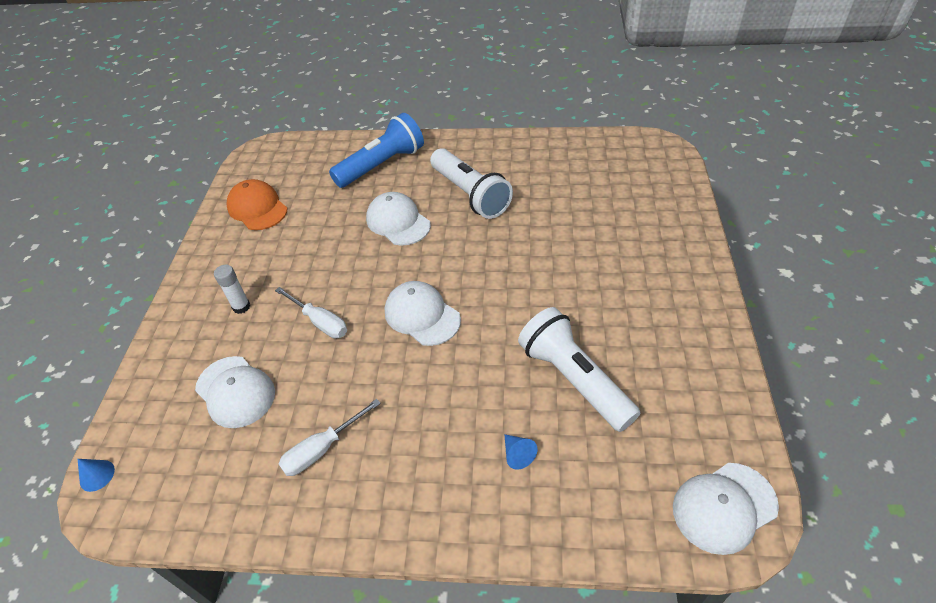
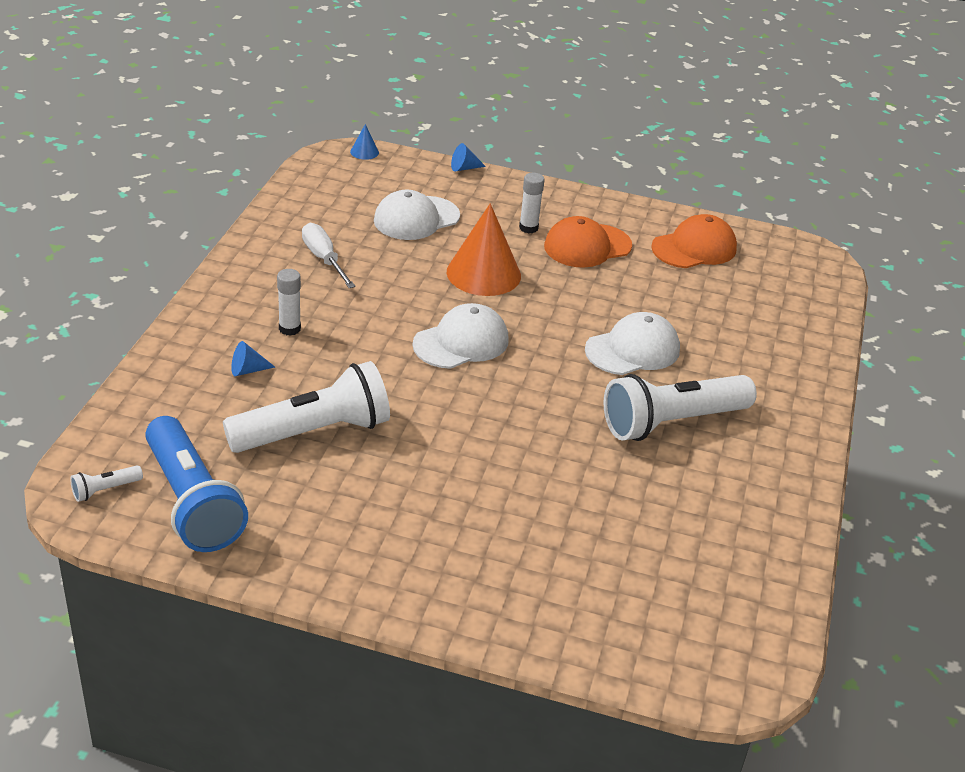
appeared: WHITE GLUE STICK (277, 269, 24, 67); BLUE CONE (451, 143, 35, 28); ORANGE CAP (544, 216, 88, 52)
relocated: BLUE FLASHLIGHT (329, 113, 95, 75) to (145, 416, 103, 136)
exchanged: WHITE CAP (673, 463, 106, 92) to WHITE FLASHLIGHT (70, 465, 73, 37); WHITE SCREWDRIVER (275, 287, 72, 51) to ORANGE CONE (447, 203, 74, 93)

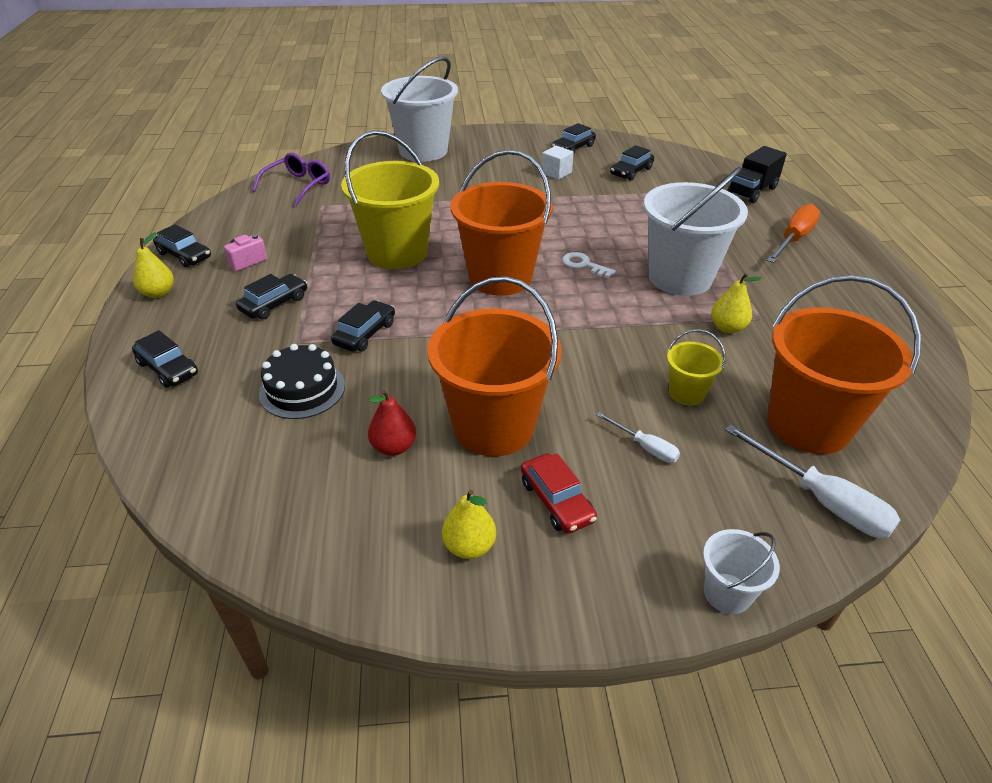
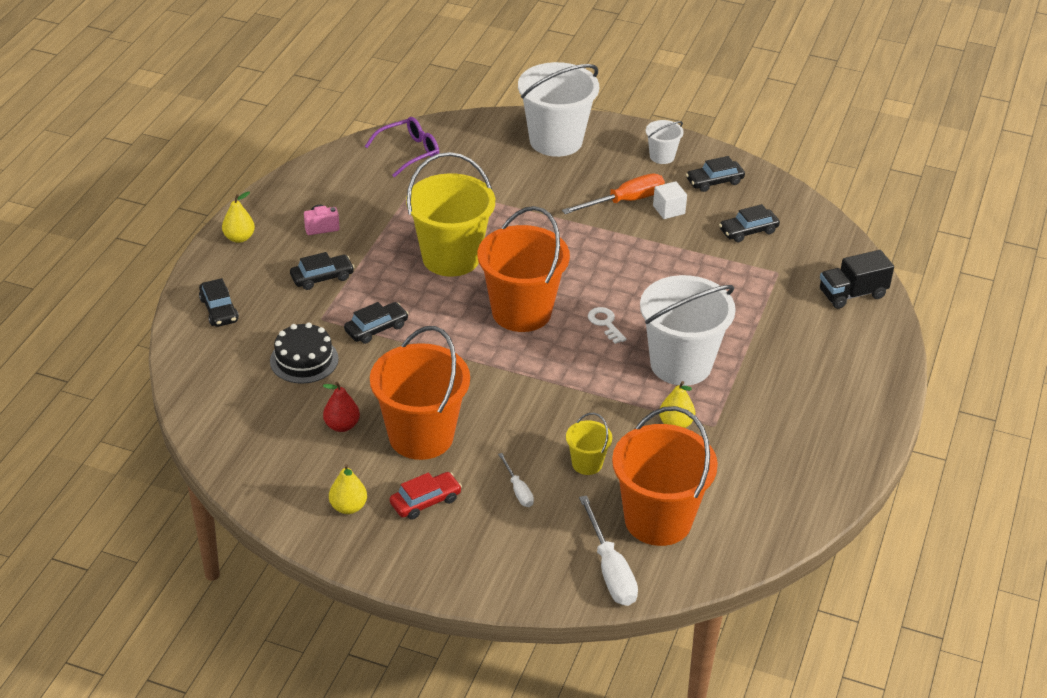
missing: BLACK CAR (153, 224, 58, 44)
relocated: ORANGE SCREWDRIVER (767, 204, 53, 59) to (562, 173, 103, 41); WHITE BUCKET (703, 529, 77, 85) to (646, 120, 38, 44)
spun: RED CAR (521, 453, 76, 81) = (390, 472, 72, 48) 120 degrees counterclockwise

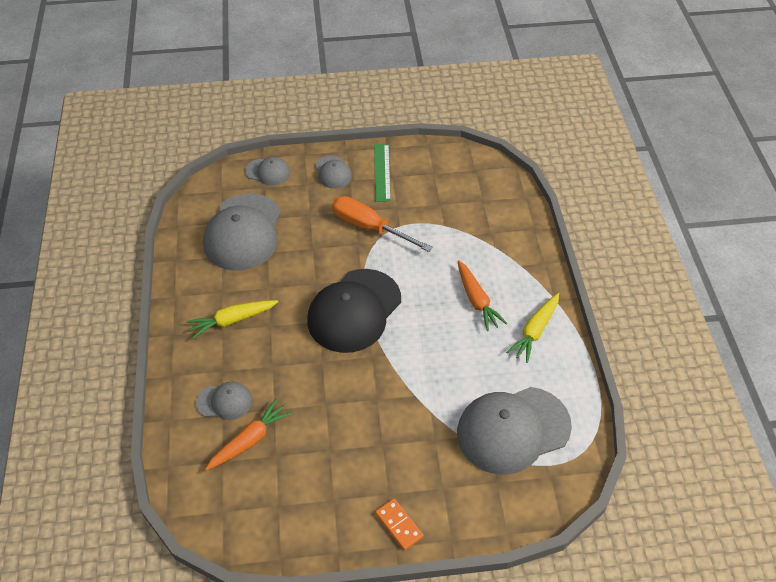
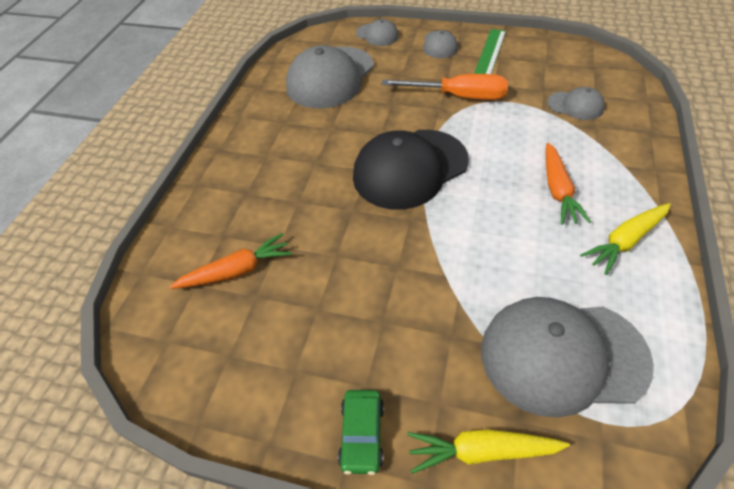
relocated: YELLOW CARROT (186, 300, 92, 39) to (407, 429, 163, 45); GREY CAP (196, 382, 56, 38) to (547, 87, 58, 33)
exchanged: ORANGE DOMINO (375, 499, 48, 51) to GREEN CAR (338, 390, 46, 85)
spun: ORANGE SCREWDRIVER (332, 196, 101, 56) = (382, 74, 126, 26) 135 degrees clockwise

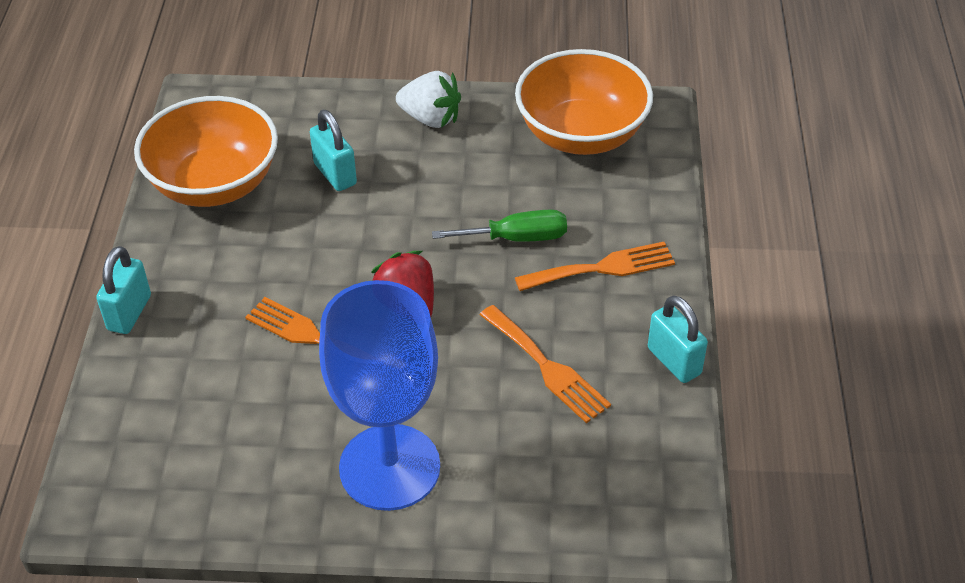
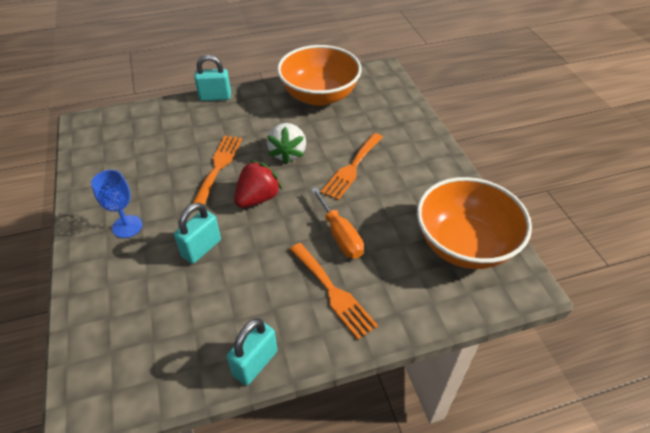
relocated: TURQUOISE PADLOCK (310, 110, 47, 81) to (174, 203, 47, 61); WHITE STRAWBERRY (396, 71, 65, 57) to (267, 123, 39, 41); ORANGE FORK (480, 305, 131, 118) to (321, 133, 62, 67)
colour: GREEN SCREWDRIVER (432, 209, 135, 33) to ORANGE SCREWDRIVER (311, 187, 53, 72)
size: BLUE GOBLET (319, 280, 121, 231) = (91, 170, 51, 68) x0.46

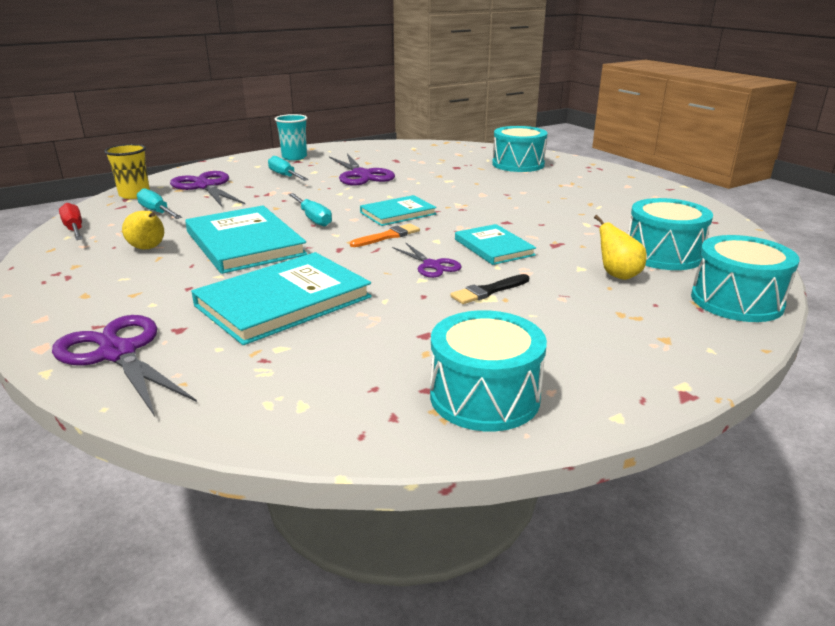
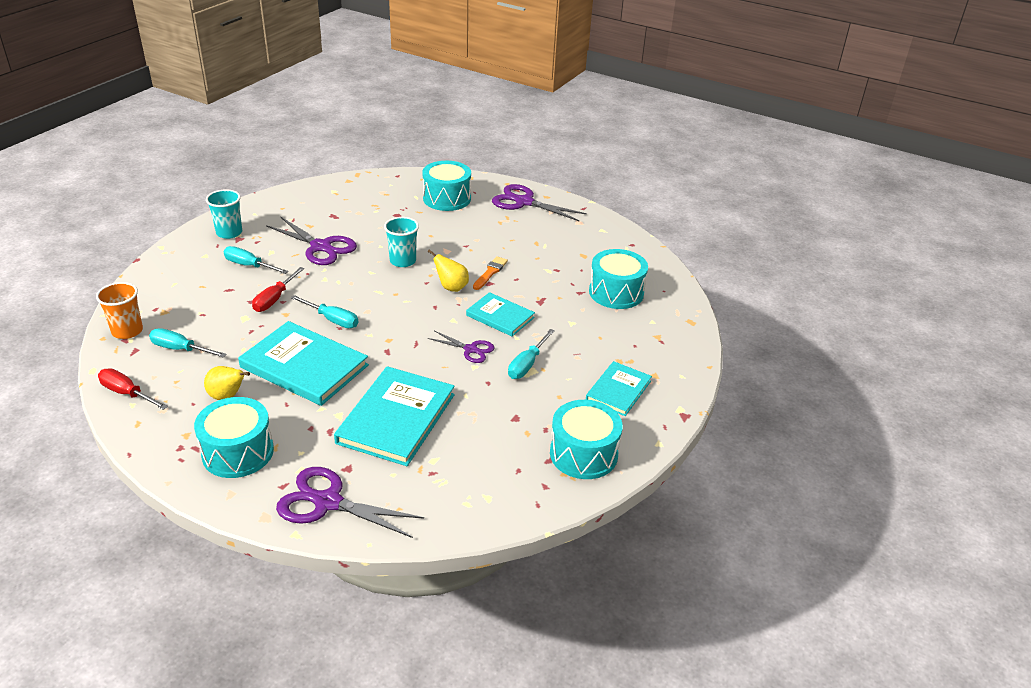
appeared: RED SCREWDRIVER (252, 267, 52, 45); TURQUOISE CUP (384, 217, 35, 50)
relocated: TURQUOISE DRUM (691, 235, 109, 87) to (194, 397, 80, 81); YELLOW PEAR (594, 215, 53, 65) to (428, 249, 41, 43); ORANGE BRUSH (350, 224, 70, 23) to (473, 256, 35, 34); PURPLE SCISSORS (170, 171, 75, 36) to (492, 184, 95, 37); TURQUOISE BOOK (360, 195, 77, 31) to (586, 361, 66, 55)
exchanged: BLACK BRUSH (450, 274, 79, 30) to TURQUOISE SCREWDRIVER (508, 329, 47, 50)
colour: YELLOW CUP (104, 144, 46, 55) to ORANGE CUP (96, 282, 47, 57)

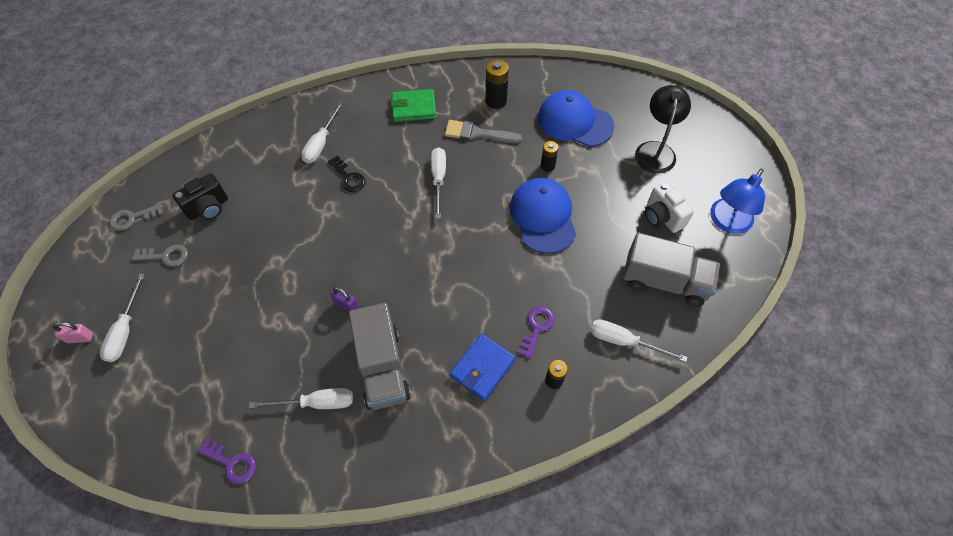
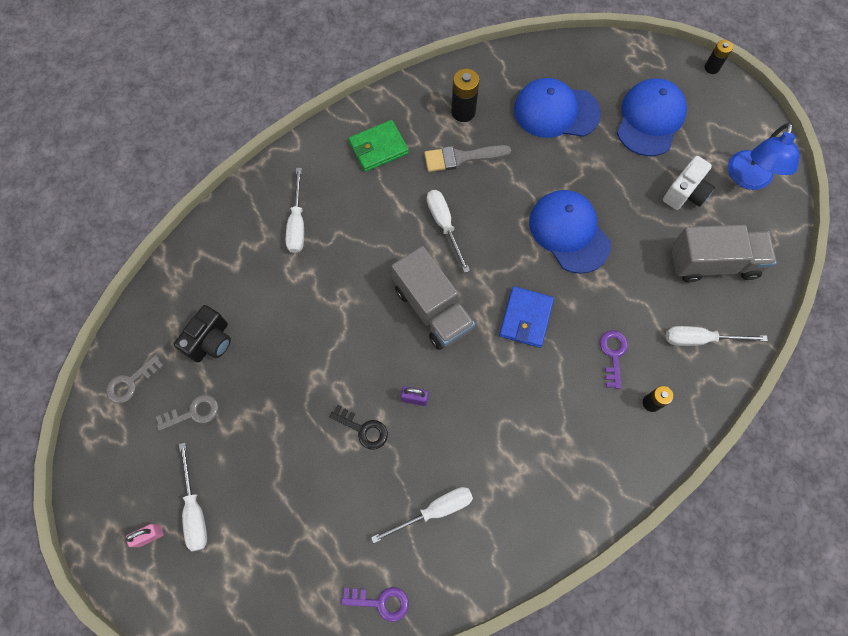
relocated: BLACK KEY (328, 156, 37, 36) to (329, 405, 59, 45); GREY TRUCK (349, 303, 62, 107) to (392, 246, 83, 104); BLUE WALLET (450, 334, 66, 67) to (499, 286, 55, 62); BLACK BATTERY (541, 141, 18, 31) to (704, 40, 29, 34)
exchanged: BLACK LAMP (635, 85, 56, 88) to BLUE CAP (617, 79, 70, 77)
spun: WHITE CAMERA (645, 181, 49, 52) = (663, 156, 52, 54) 90 degrees counterclockwise

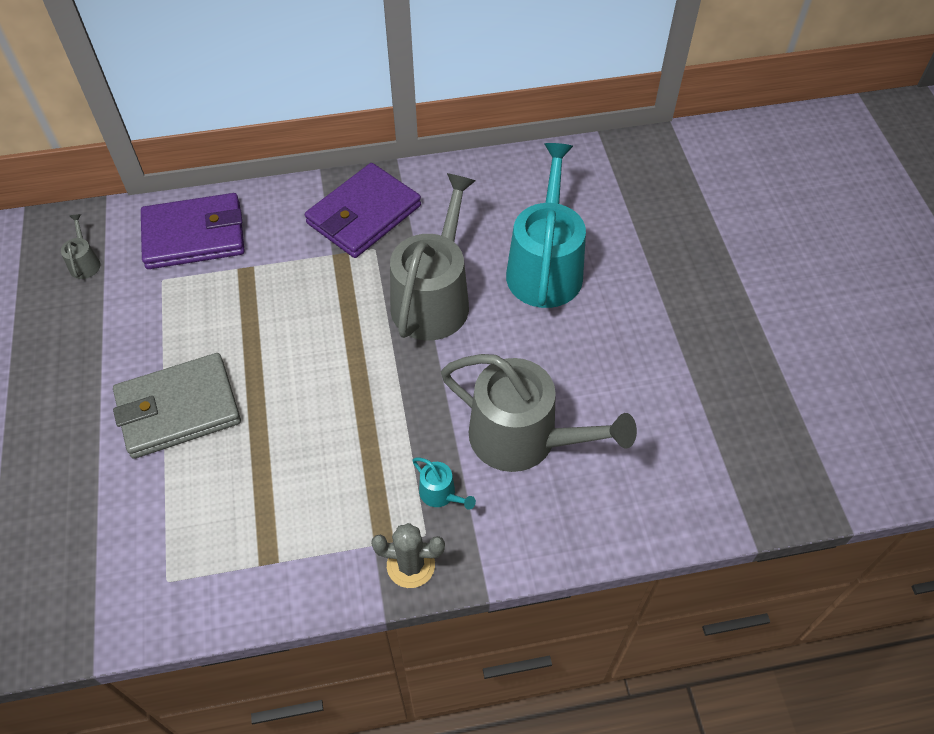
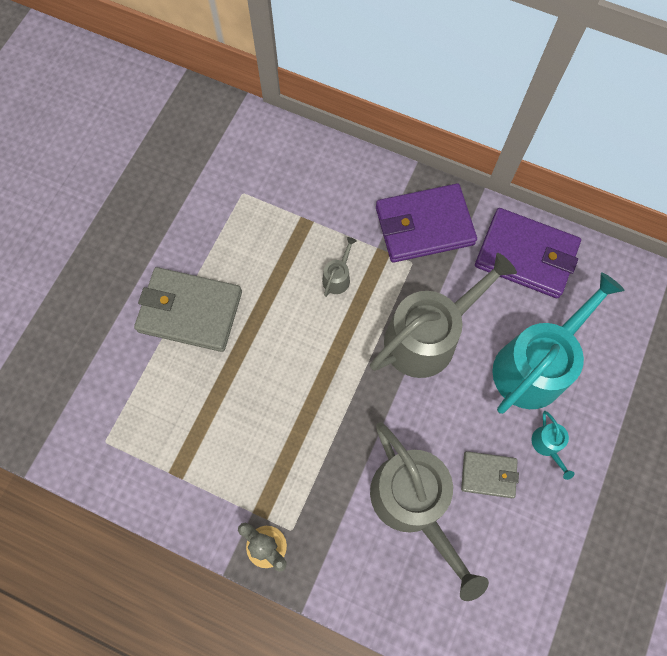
appeared: GREY WALLET (461, 451, 58, 47)
relocated: GREY WATERING CAN (61, 214, 40, 65) to (322, 237, 34, 60); PURPLE WALLET (141, 193, 104, 76) to (475, 208, 106, 90); TURQUOISE WATERING CAN (412, 458, 64, 52) to (532, 411, 42, 69)

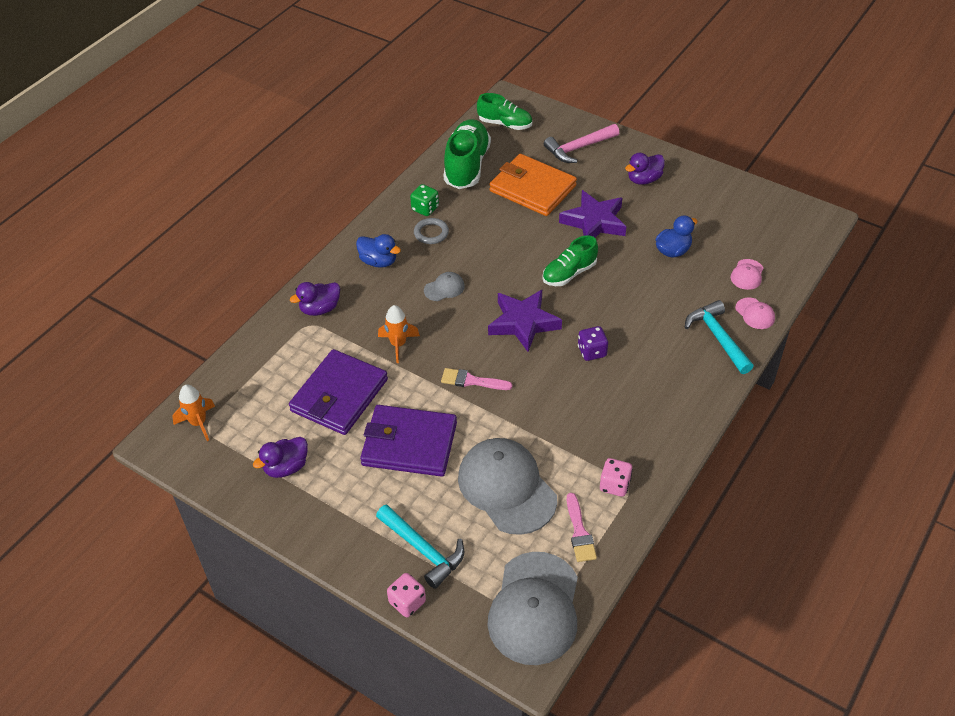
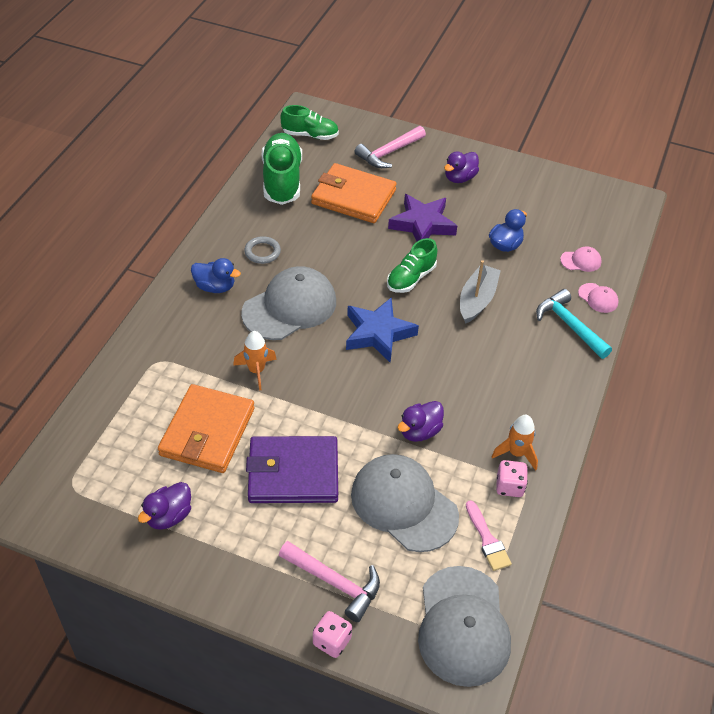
missing: GREEN DICE (410, 184, 29, 32); PINK BRUSH (441, 368, 71, 22); PURPLE DICE (578, 326, 30, 35)
appeared: GREY BOAT (460, 260, 41, 64)
relocated: PURPLE DUCK (290, 282, 50, 34) to (398, 401, 46, 41); ORANGE ROCKET (172, 384, 43, 57) to (492, 415, 46, 56)
colour: PURPLE WALLET (289, 349, 99, 86) to ORANGE WALLET (158, 384, 97, 89); TURQUOISE HAMMER (376, 504, 88, 85) to PINK HAMMER (279, 541, 101, 81); PURPLE STAR (488, 290, 74, 62) to BLUE STAR (346, 298, 73, 65)
spun: PINK CAP (731, 259, 32, 31) = (560, 246, 42, 26) 105 degrees counterclockwise
size: GREY CAP (424, 272, 41, 29) = (241, 266, 95, 74) x2.31

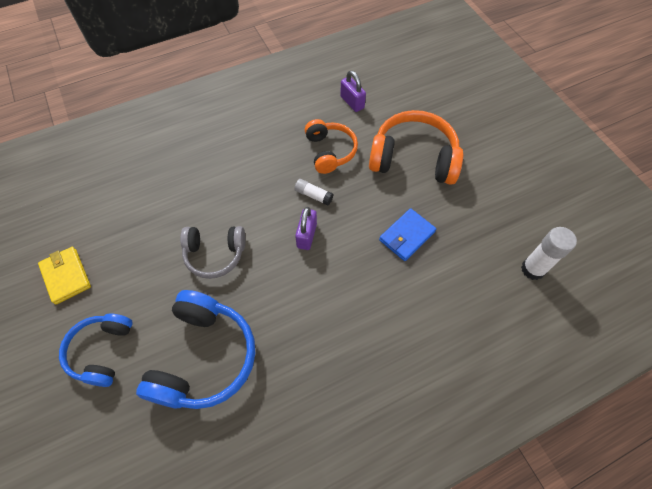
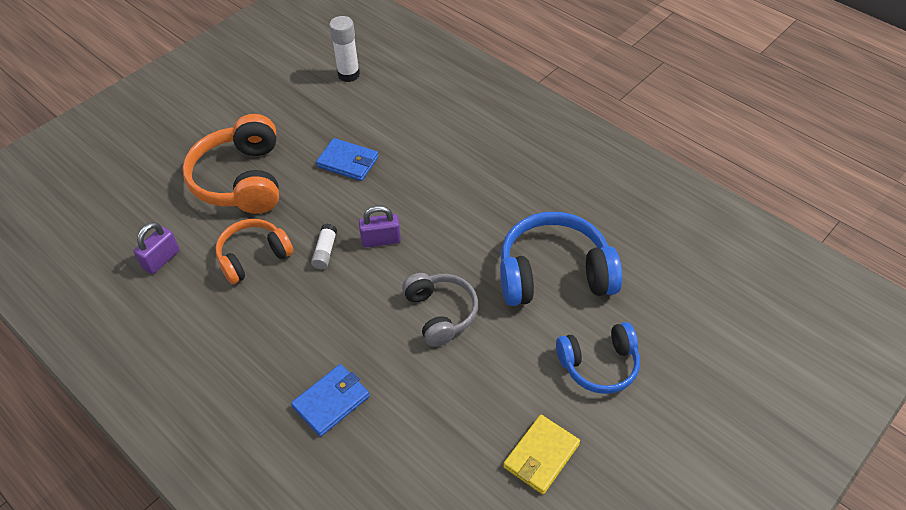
appeared: BLUE WALLET (291, 364, 79, 73)

